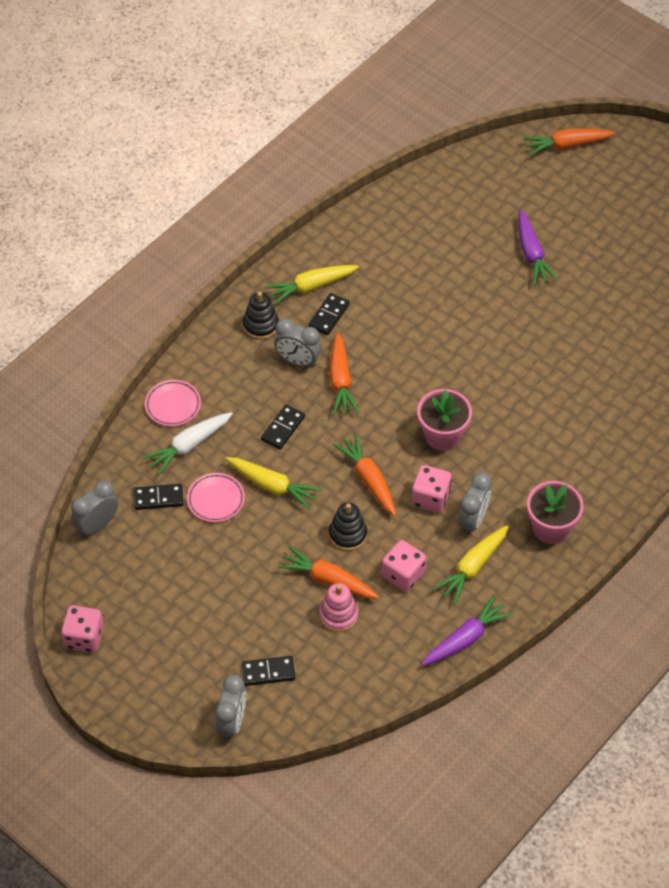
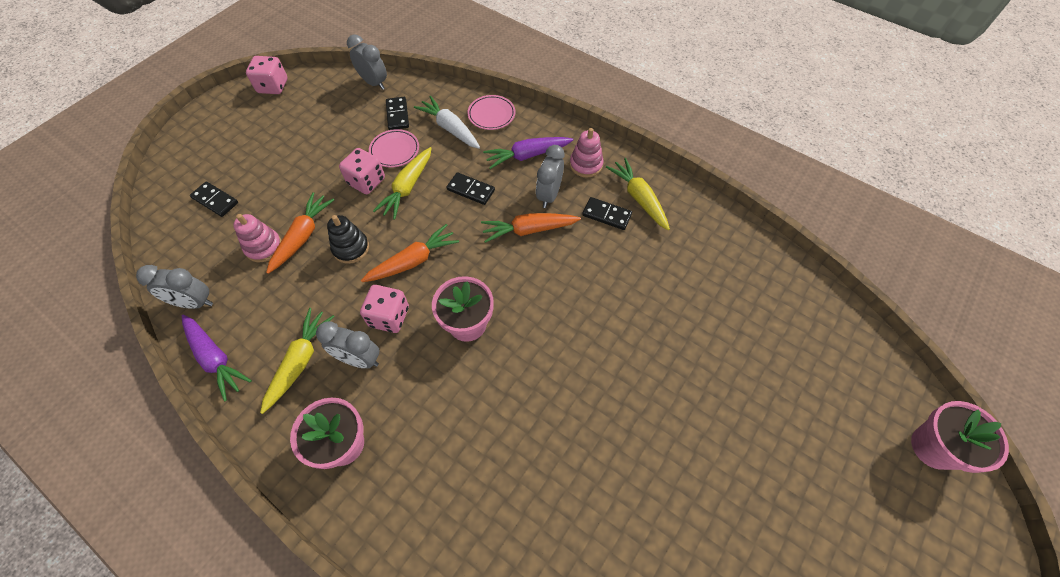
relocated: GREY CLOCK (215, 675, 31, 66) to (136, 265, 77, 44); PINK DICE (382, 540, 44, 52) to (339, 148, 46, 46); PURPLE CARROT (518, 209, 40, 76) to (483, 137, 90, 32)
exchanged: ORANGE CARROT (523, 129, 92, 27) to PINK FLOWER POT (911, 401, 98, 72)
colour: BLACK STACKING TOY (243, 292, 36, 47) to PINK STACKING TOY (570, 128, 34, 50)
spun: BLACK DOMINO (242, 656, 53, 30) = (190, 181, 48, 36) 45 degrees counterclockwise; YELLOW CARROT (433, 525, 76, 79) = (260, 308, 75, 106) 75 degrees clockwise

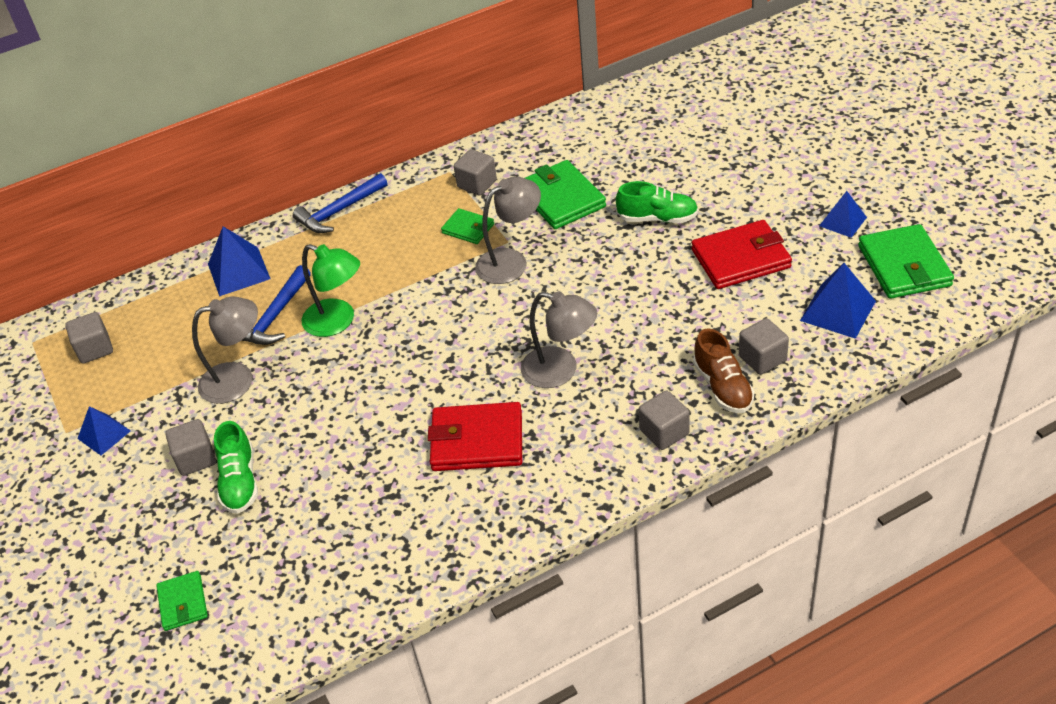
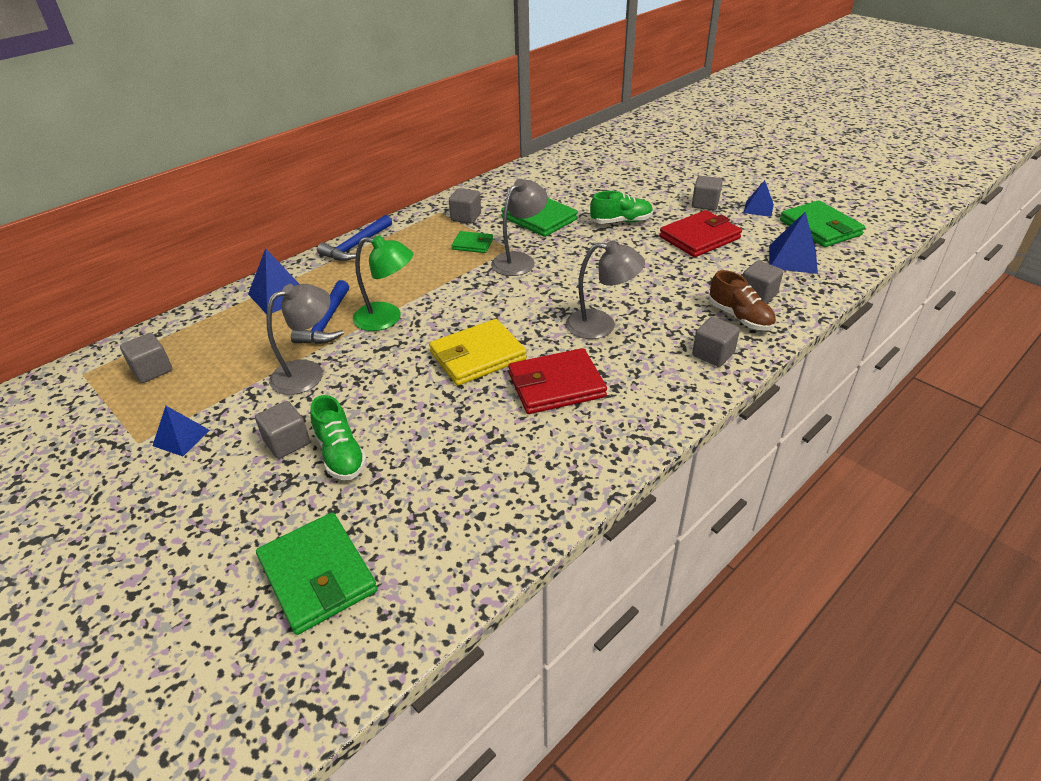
appeared: YELLOW WALLET (429, 319, 98, 67); GREY CUBE (692, 176, 31, 34)
size: GREEN WALLET (156, 571, 52, 60) = (256, 512, 122, 123) x1.80

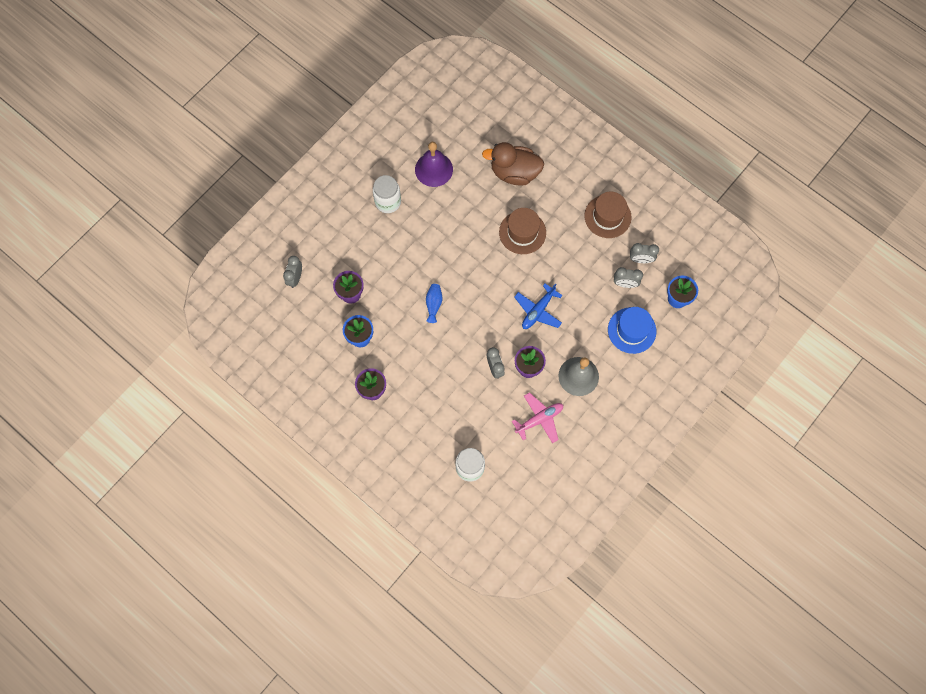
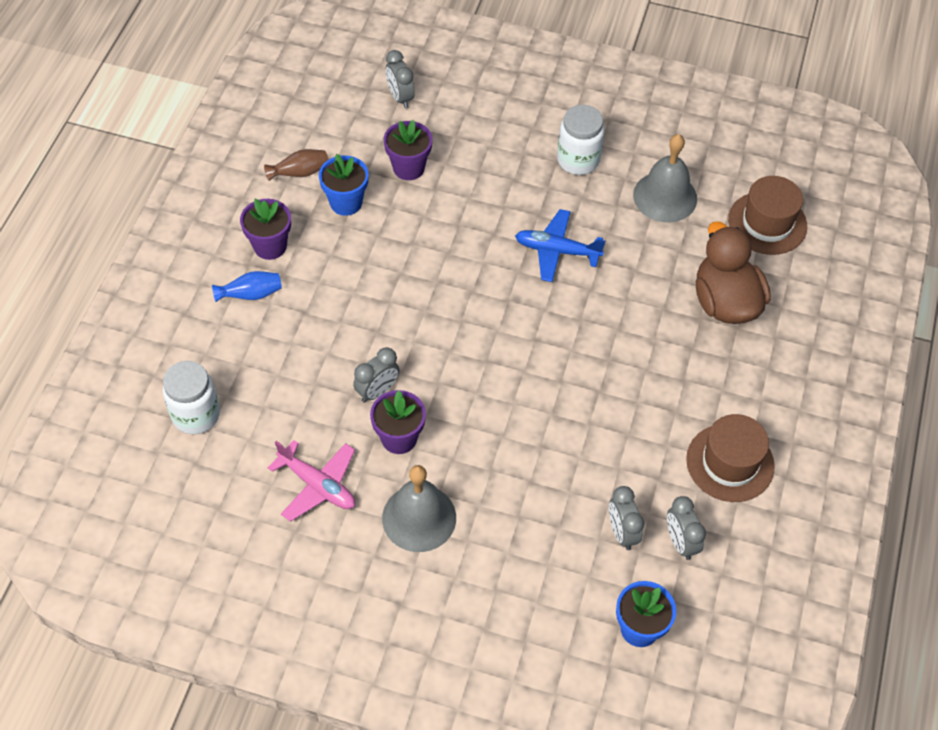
missing: BLUE HAT (608, 307, 48, 47)
appeared: BROWN VASE (264, 149, 65, 32)
relocated: BLUE VASE (426, 284, 16, 39) to (212, 271, 69, 31); BLUE PLANE (514, 283, 49, 46) to (515, 209, 90, 73); BROWN HAT (499, 208, 47, 46) to (728, 176, 79, 79)
colour: PURPLE BELL (415, 142, 38, 45) to GREY BELL (633, 134, 64, 88)
spun: GREY CLOCK (283, 256, 19, 32) = (386, 50, 29, 59) 105 degrees counterclockwise

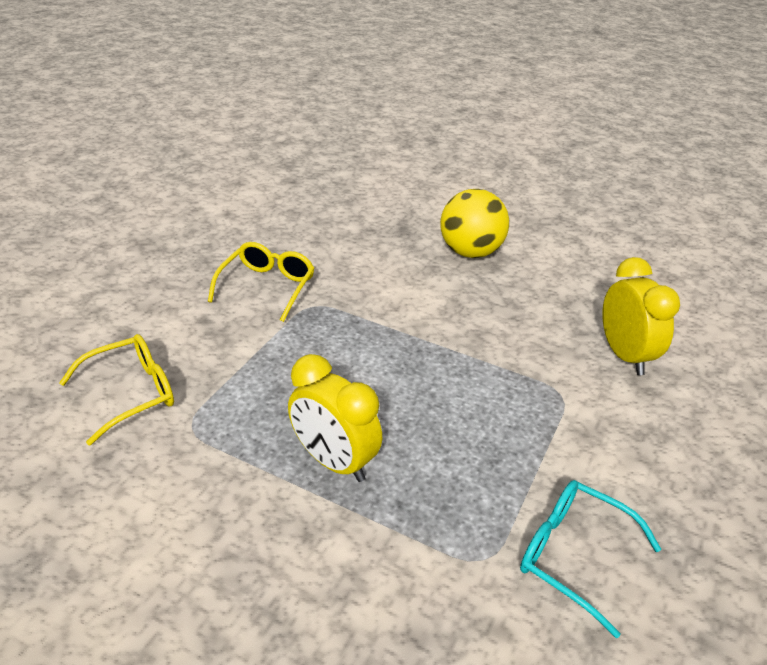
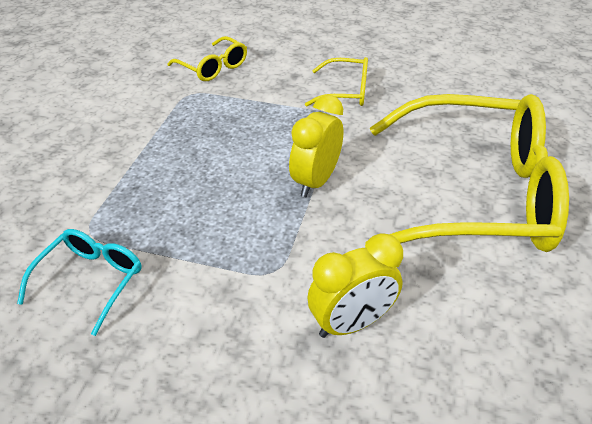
relocated: YELLOW CLOCK (288, 354, 94, 128) to (289, 95, 54, 102)
exchanged: YELLOW BALL (440, 189, 69, 69) to YELLOW GLASSES (365, 94, 204, 158)

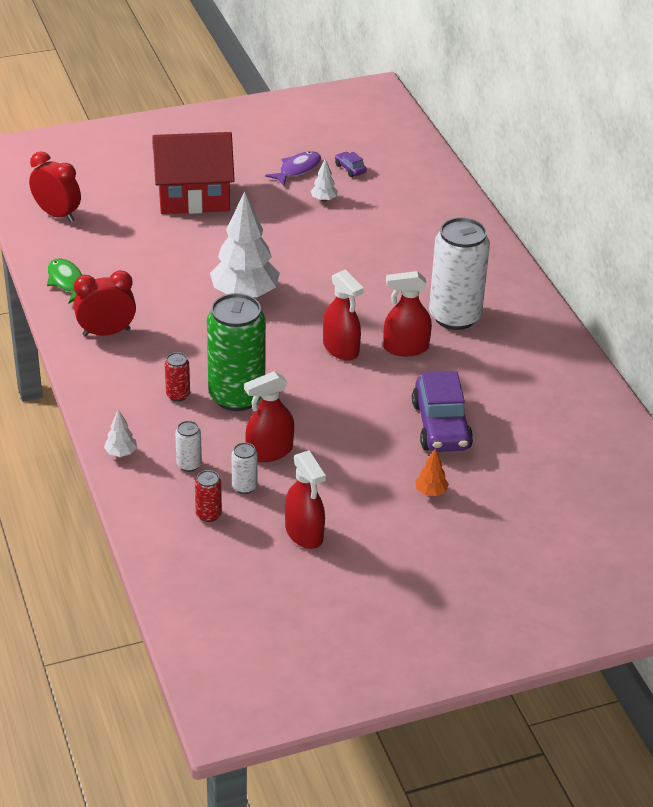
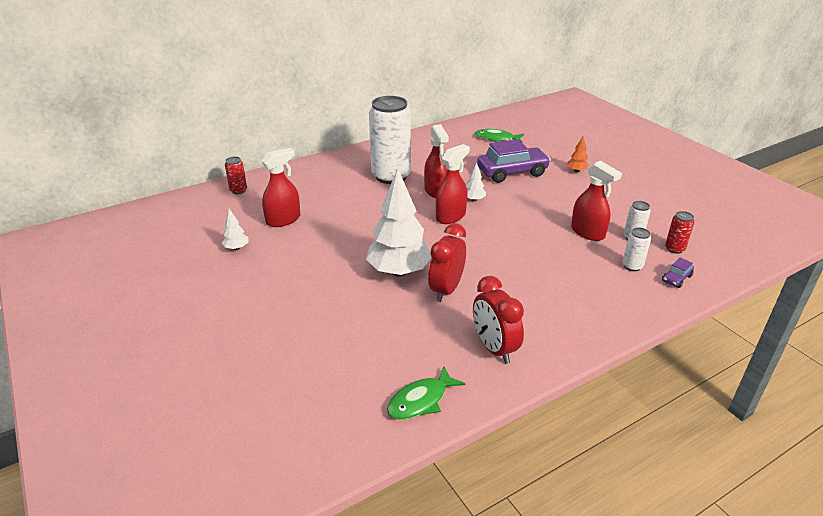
missing: RED HOUSE (153, 132, 82, 82); GREEN CAN (207, 293, 59, 118); PURPLE FISH (265, 151, 56, 35)
appeared: GREEN FISH (475, 129, 49, 13)
relocated: RED CAN (165, 352, 25, 50) to (225, 157, 22, 37); RED SPRAY BOTTLE (285, 451, 41, 98) to (262, 148, 39, 79); RED CLOCK (29, 151, 52, 71) to (428, 223, 38, 79); WHITE TREE (104, 409, 33, 48) to (466, 163, 20, 39); PURPLE CAR (335, 152, 32, 25) to (662, 258, 32, 30)

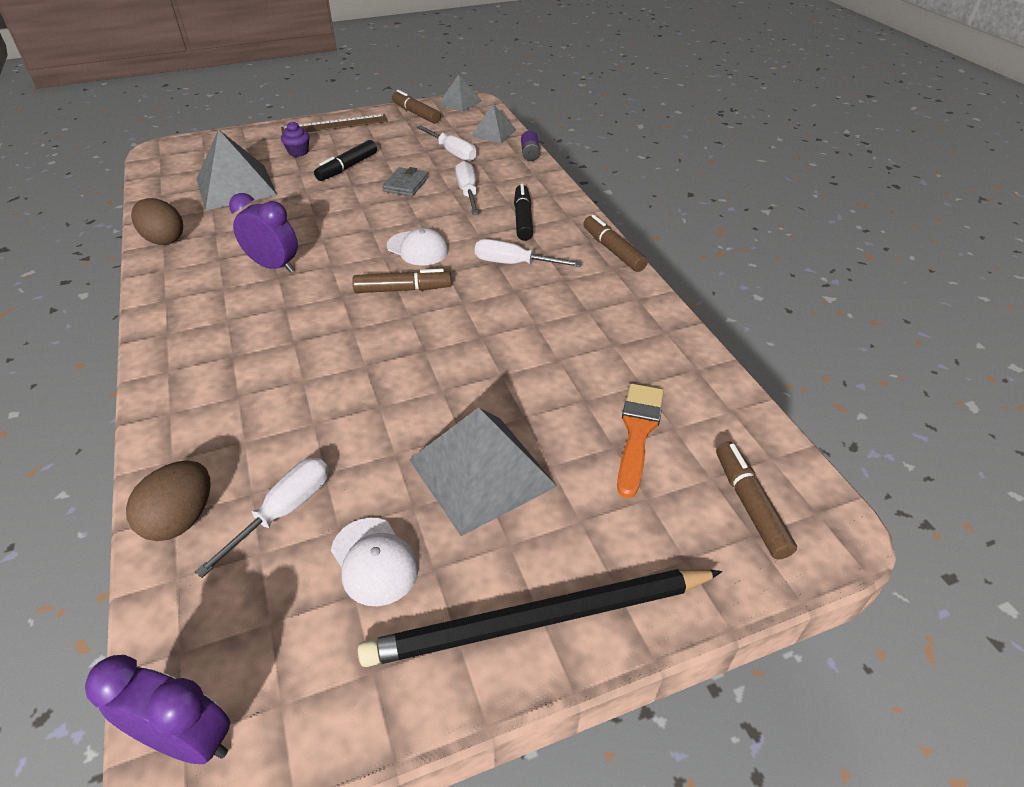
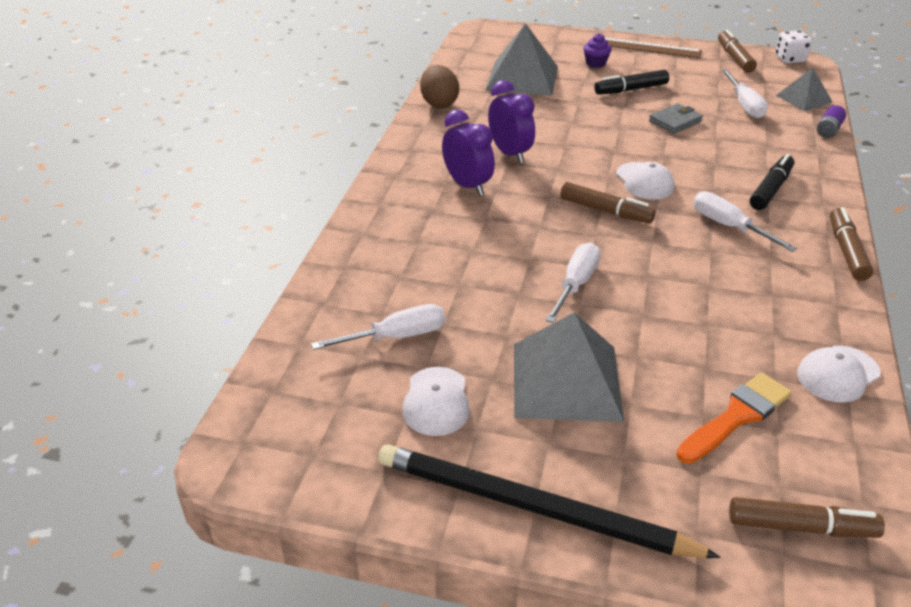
missing: BROWN EGG (126, 460, 85, 81)
appeared: WHITE CAP (797, 345, 84, 58)
relocated: PURPLE CLOCK (85, 655, 145, 109) to (442, 110, 53, 86); WHITE SCREWDRIVER (455, 161, 24, 54) to (545, 243, 55, 80)
exchanged: GREY PYRAMID (438, 74, 44, 38) to WHITE DICE (775, 30, 37, 33)
spun: BROWN MARKER (716, 441, 81, 118) = (729, 497, 156, 41) 75 degrees clockwise

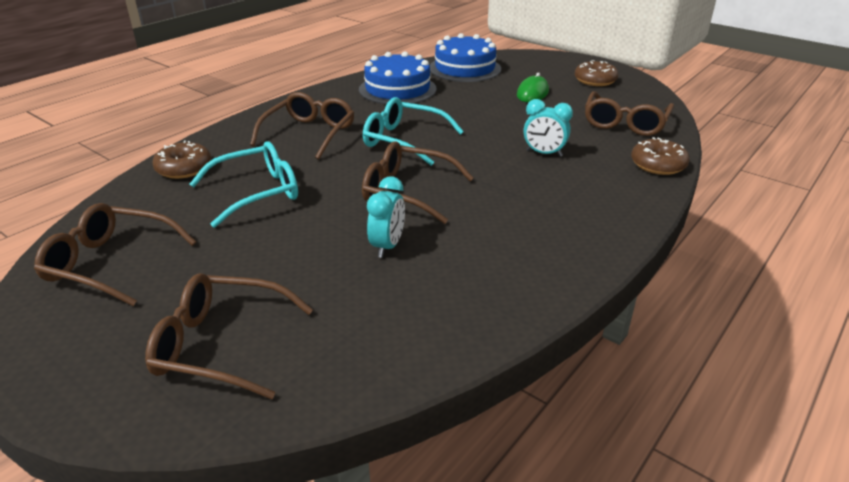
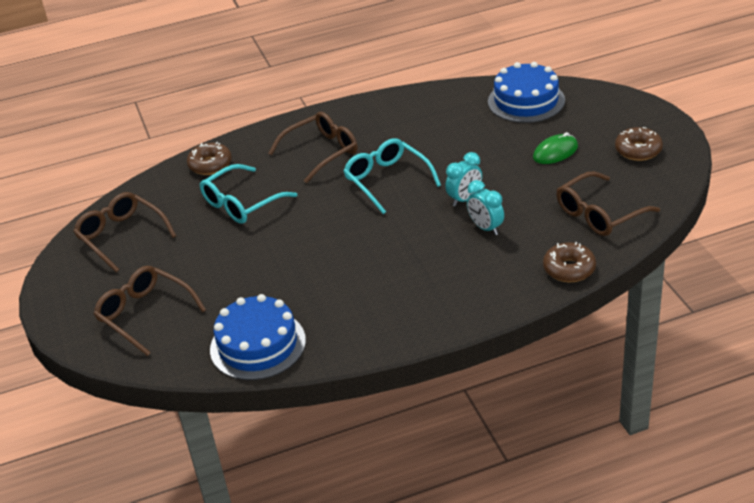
missing: BROWN GLASSES (362, 141, 112, 83)
relocated: BLUE CAKE (359, 51, 78, 54) to (210, 294, 96, 86); TURQUOISE CLOCK (367, 176, 38, 82) to (445, 152, 37, 54)
spun: TURQUOISE GLASSES (190, 141, 108, 87) = (200, 164, 97, 60) 135 degrees clockwise

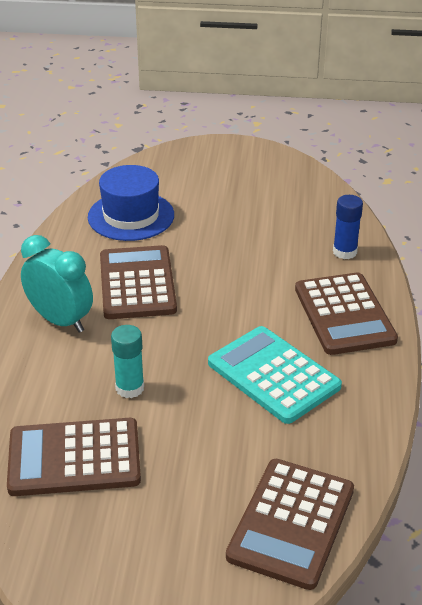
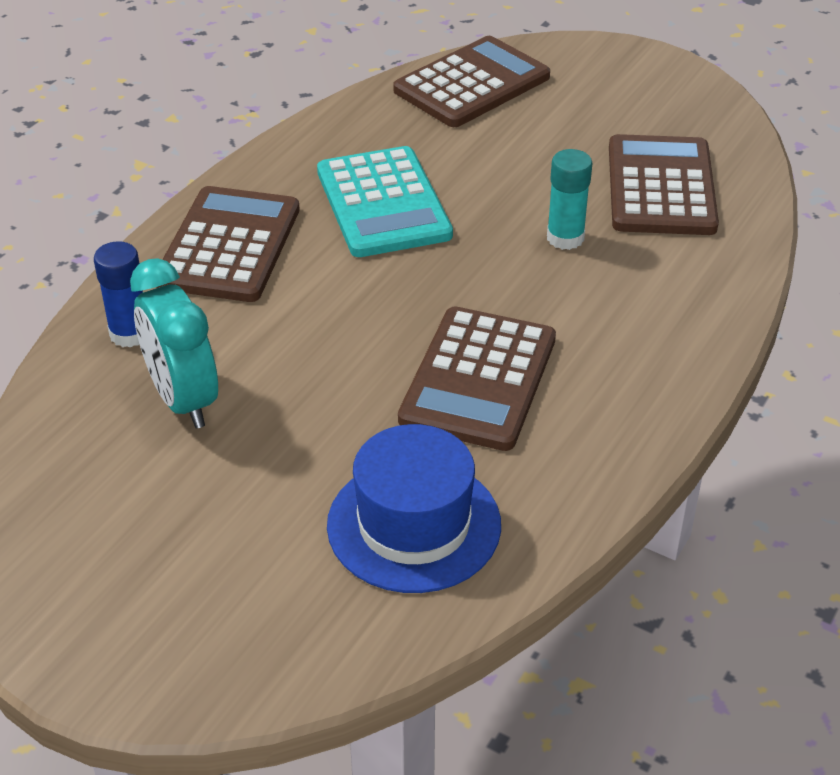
relocated: TURQUOISE CLOCK (21, 235, 72, 98) to (130, 258, 88, 171)
spun: BROWN CALCULATOR (7, 418, 134, 78) = (609, 134, 110, 101) 105 degrees counterclockwise

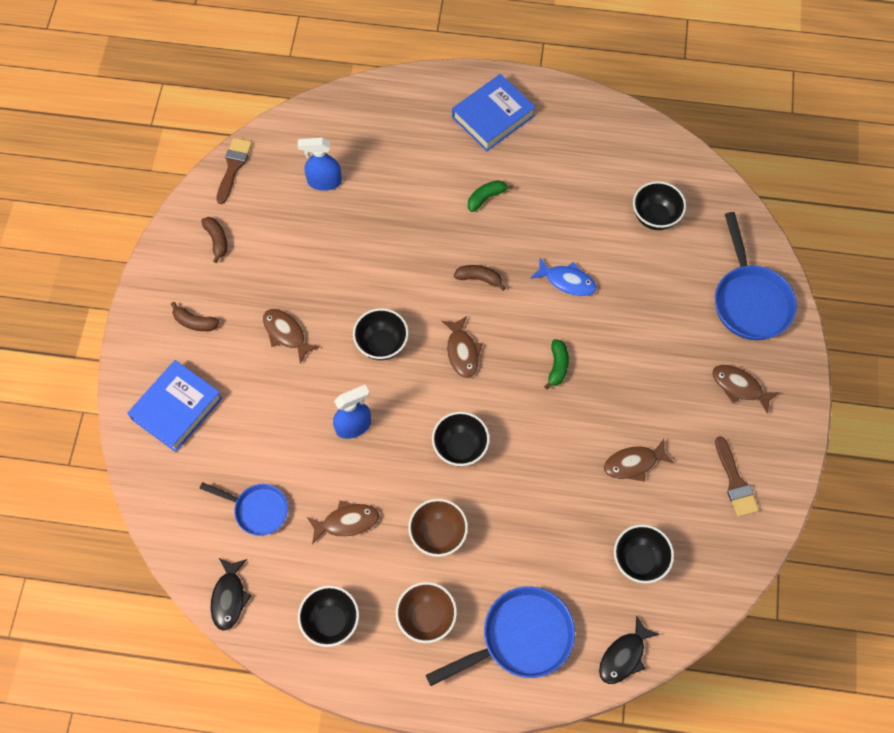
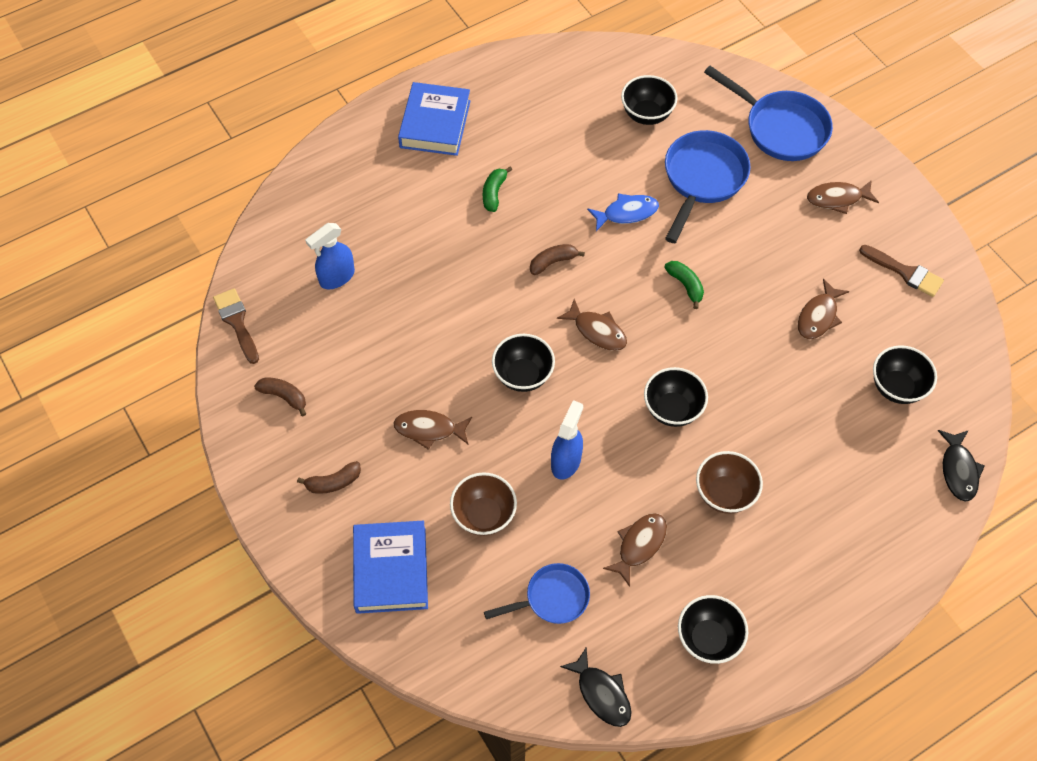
relocated: BROWN BOWL (396, 582, 61, 61) to (450, 472, 67, 64); BLUE PAN (426, 586, 149, 100) to (665, 130, 86, 113)

